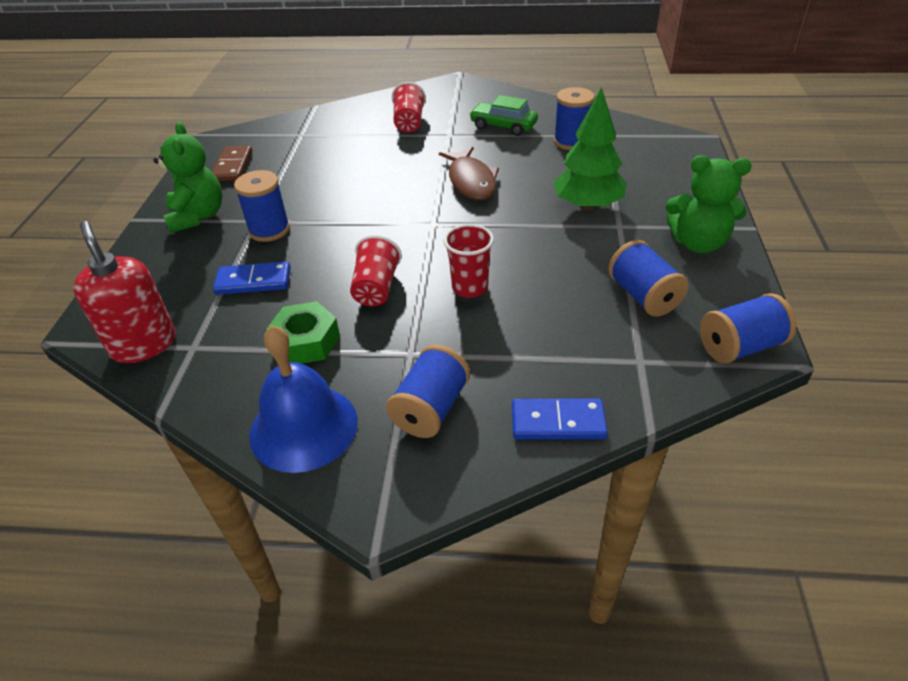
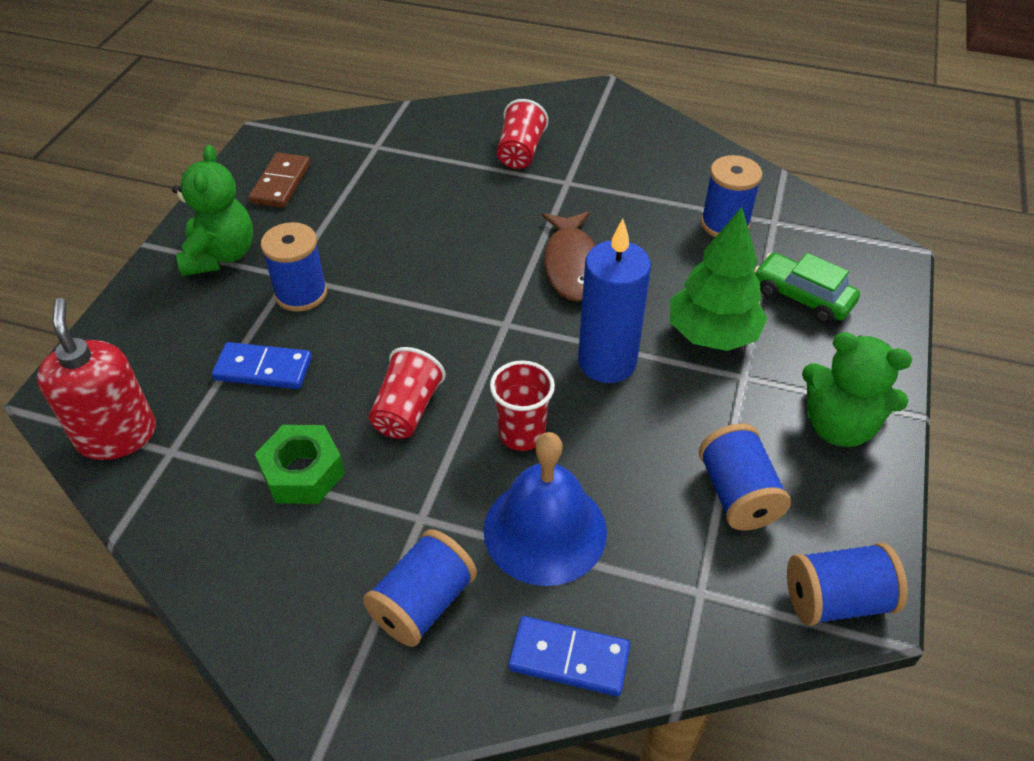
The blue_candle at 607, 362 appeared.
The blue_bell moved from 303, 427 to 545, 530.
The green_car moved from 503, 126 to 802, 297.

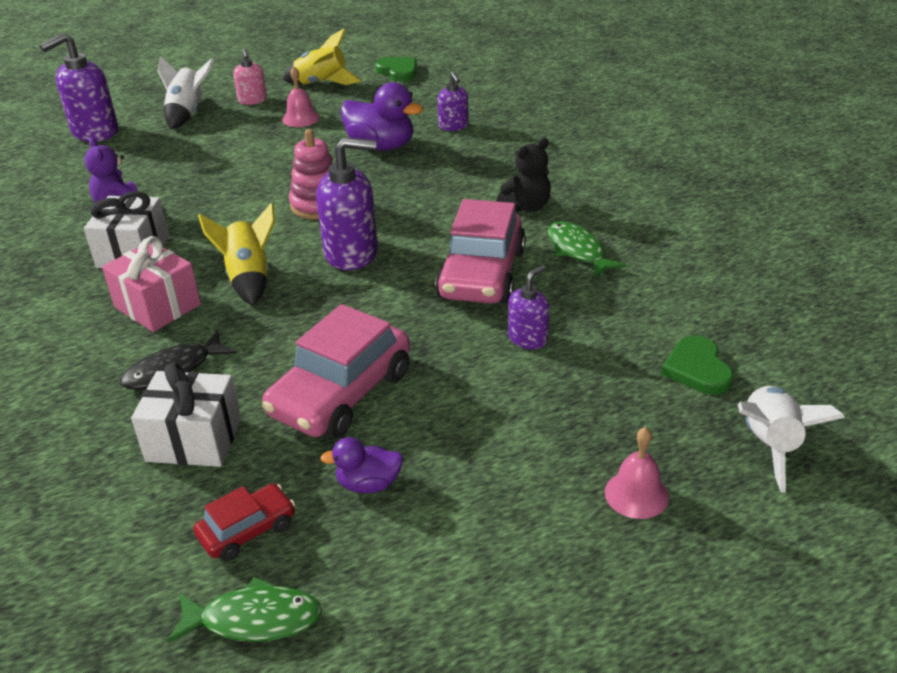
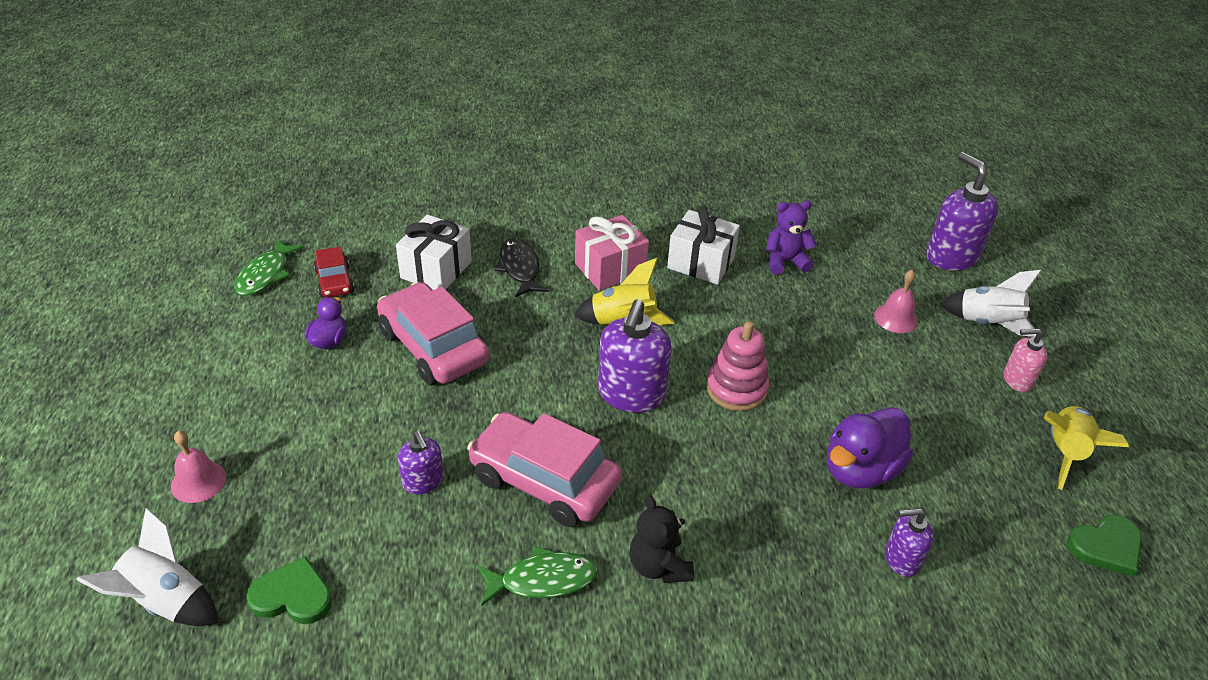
The pink_bell moved from 301, 118 to 896, 318.

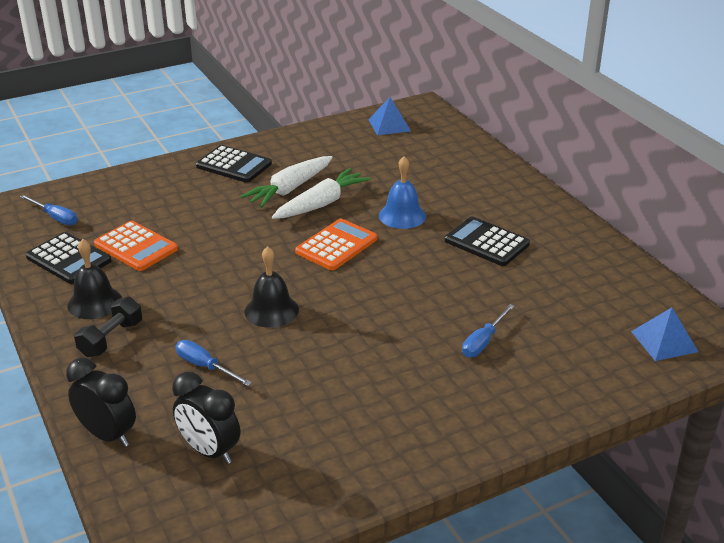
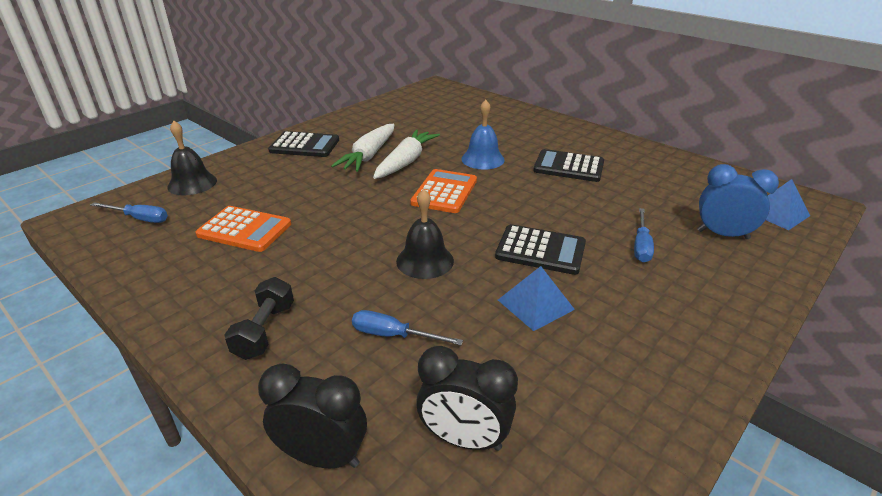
The blue_clock at 722, 234 appeared.
The black_calculator moved from 68, 259 to 540, 250.
The black_bell moved from 95, 302 to 192, 183.
The blue_pyramid moved from 389, 125 to 535, 304.

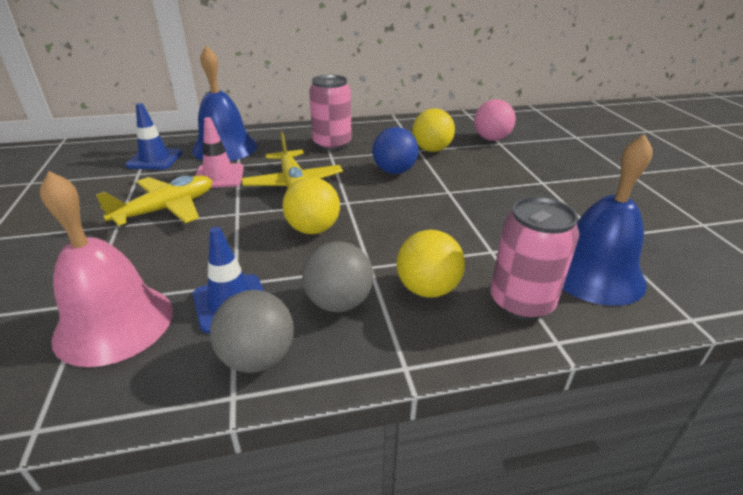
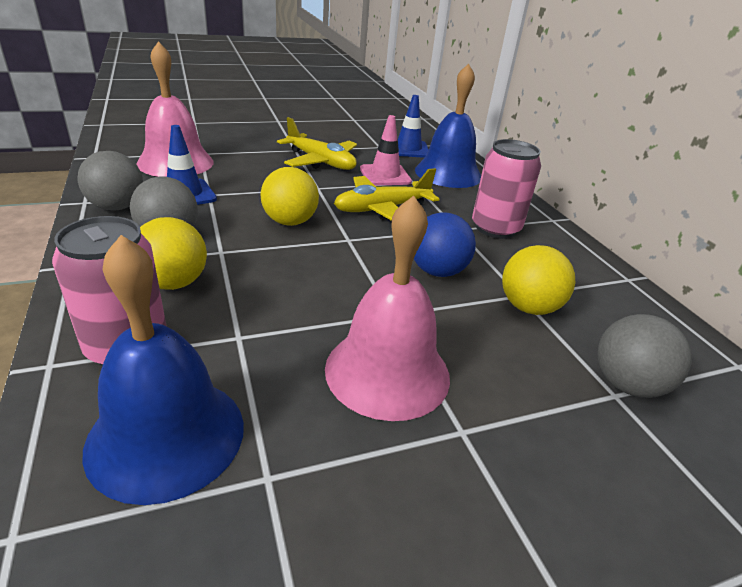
The pink_bell at 387, 371 appeared.
The pink_ball at 491, 139 became the grey_ball at 627, 384.

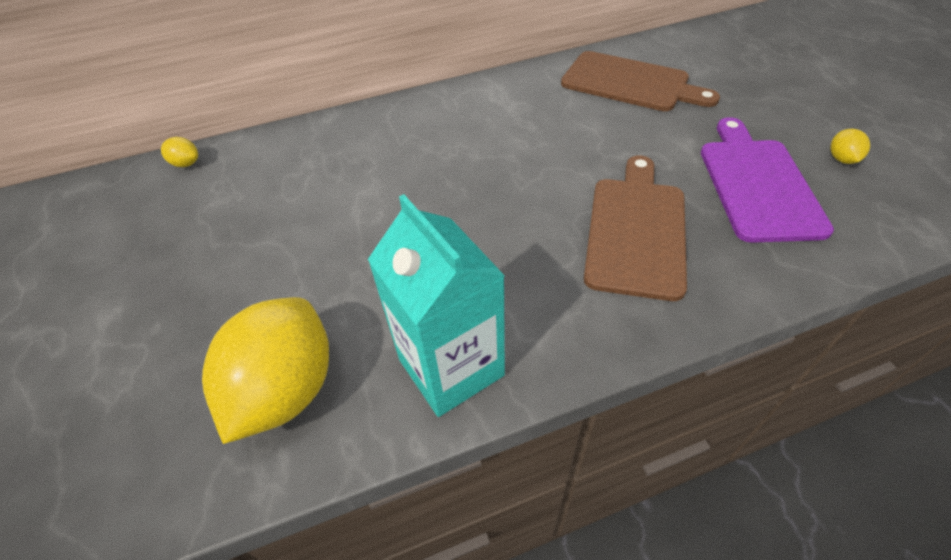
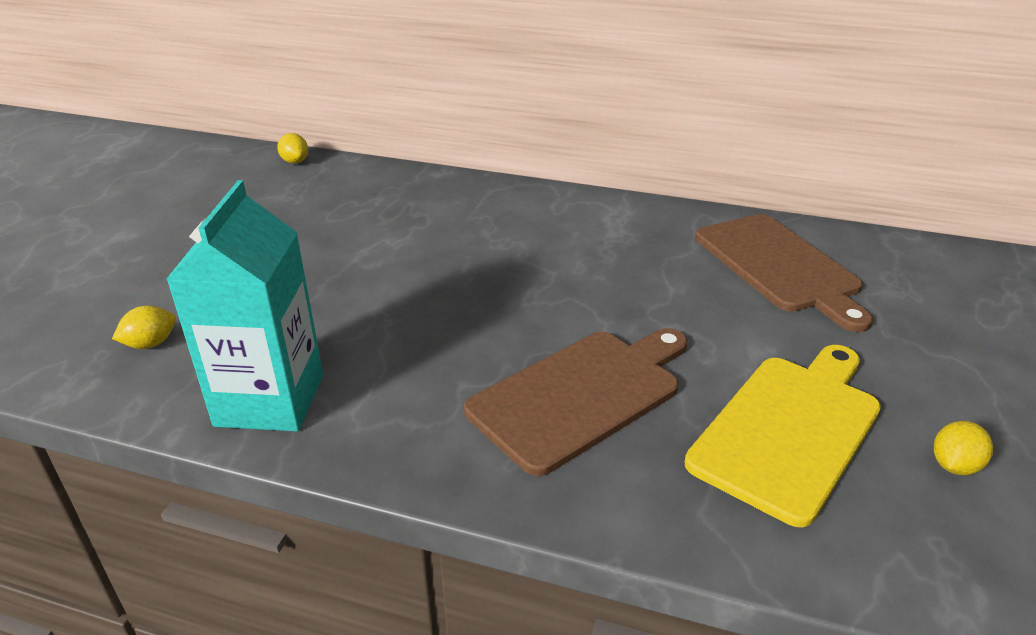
The purple_cutting_board at 757, 184 became the yellow_cutting_board at 789, 429.
The yellow_lemon at 286, 390 changed to 0.40 times the size.

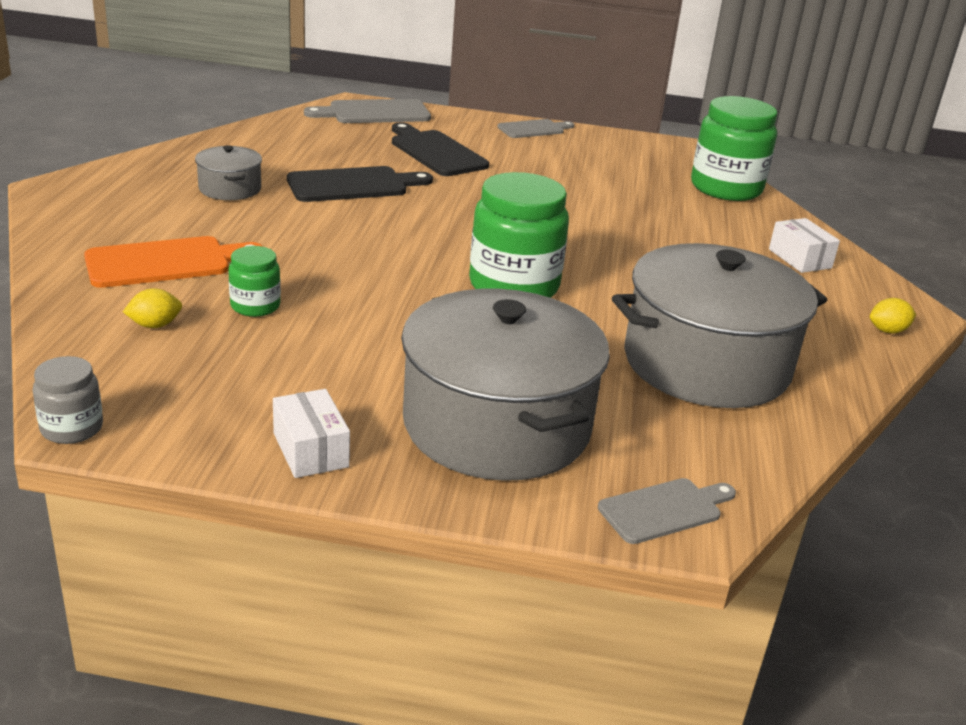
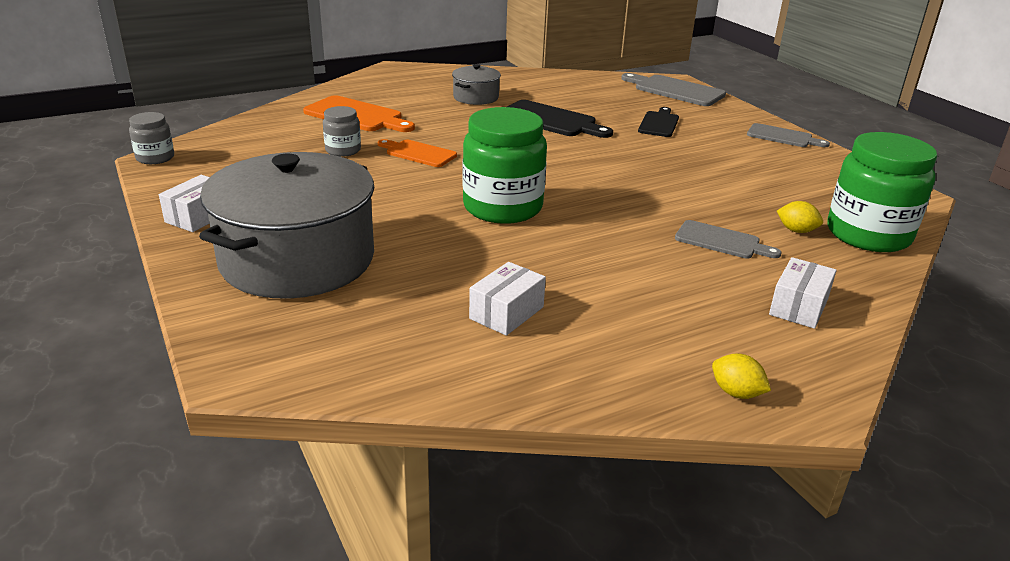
The orange_cutting_board at 418, 153 appeared.
The yellow_lemon moved from 155, 325 to 796, 230.
The grey_cutting_board moved from 664, 510 to 721, 241.
The grey_pot at 706, 363 was replaced by the white_box at 506, 313.
The green_jar at 255, 306 became the grey_jar at 343, 150.
The black_cutting_board at 436, 152 changed to 0.64 times the size.

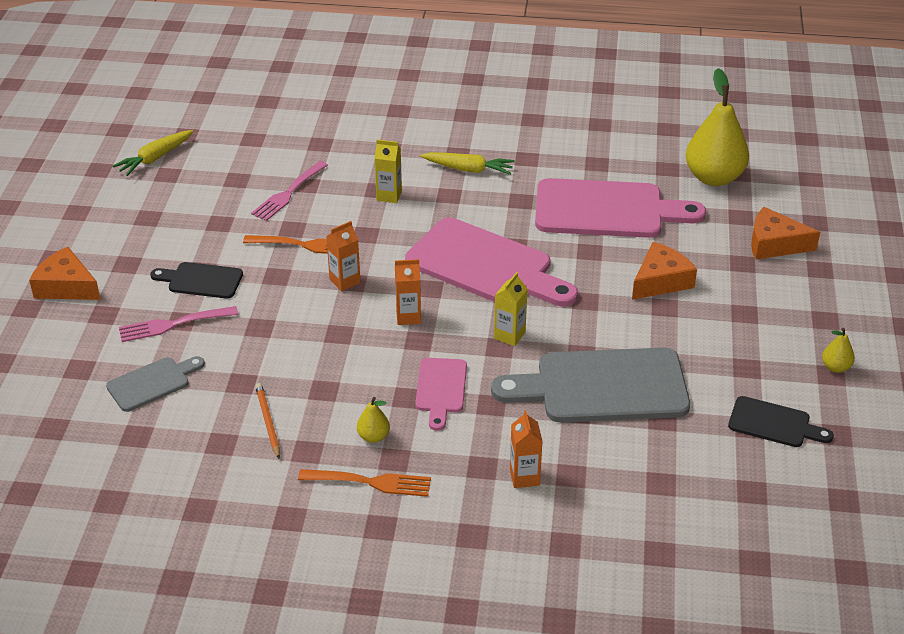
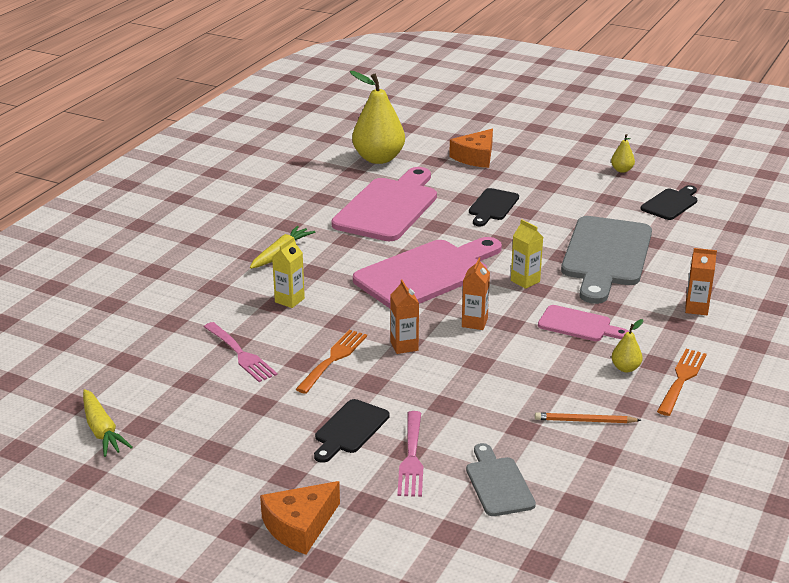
The orange_cheese at 660, 281 was replaced by the black_cutting_board at 492, 206.

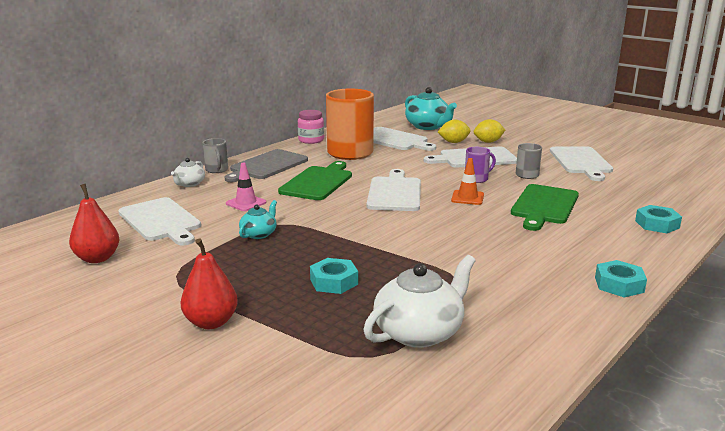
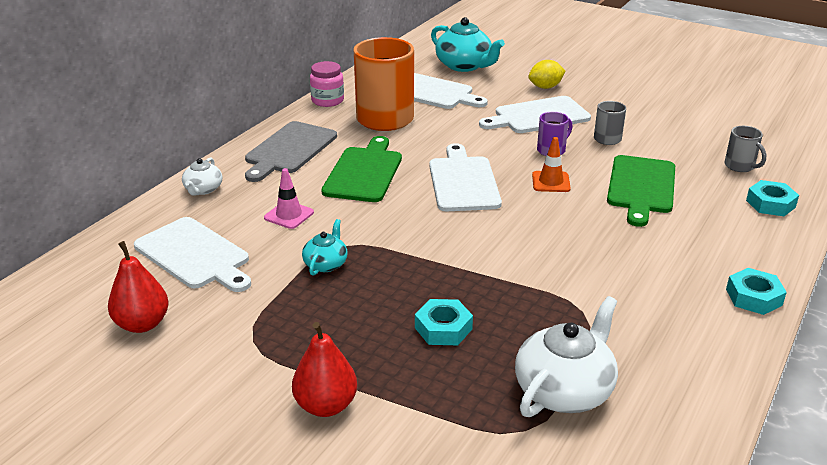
The yellow_lemon at 453, 142 disappeared.
The white_cutting_board at 581, 162 disappeared.
The grey_mug moved from 217, 170 to 740, 166.

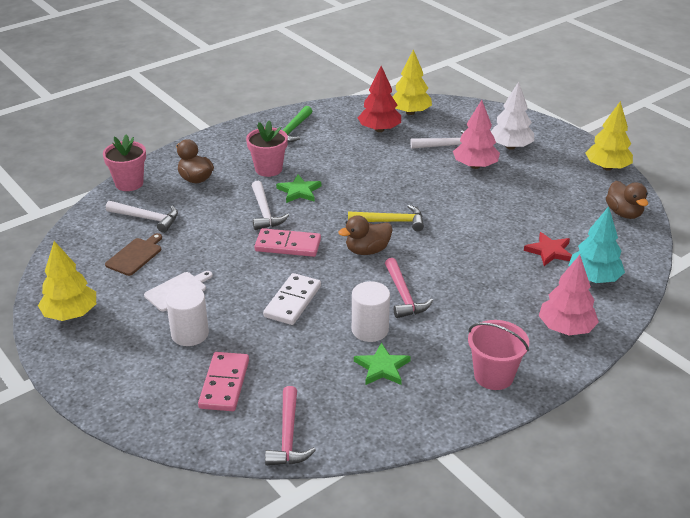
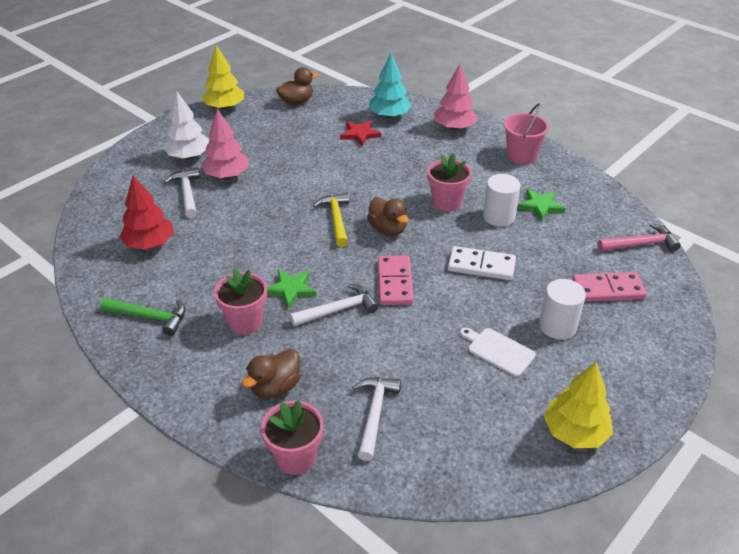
The brown_cutting_board at 135, 255 disappeared.
The yellow_tree at 410, 112 disappeared.
The pink_hammer at 403, 295 was replaced by the pink_flower_pot at 446, 203.

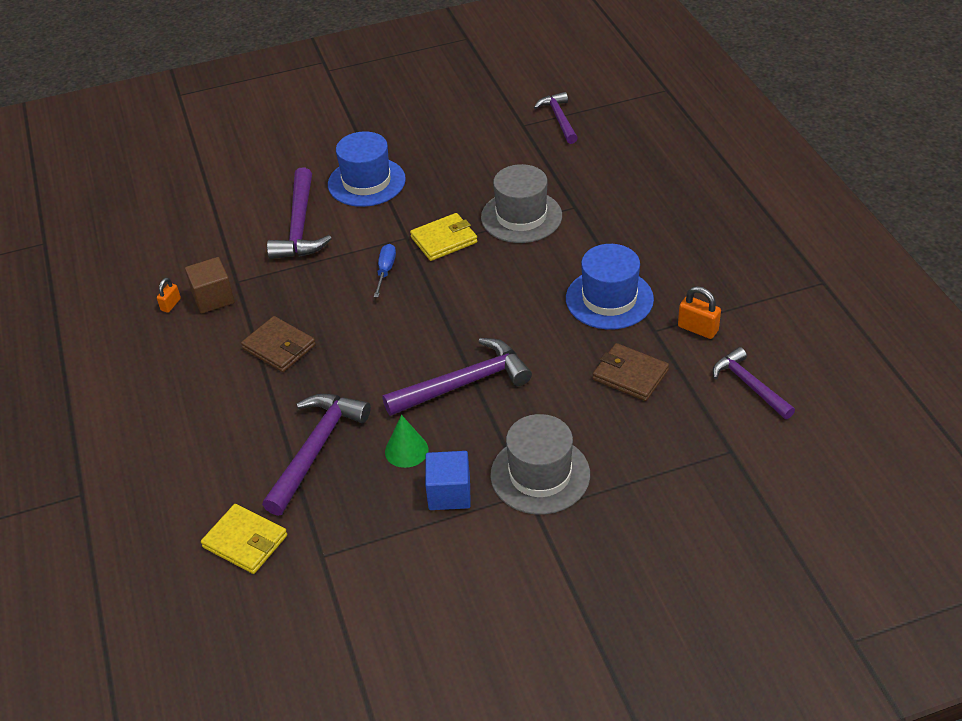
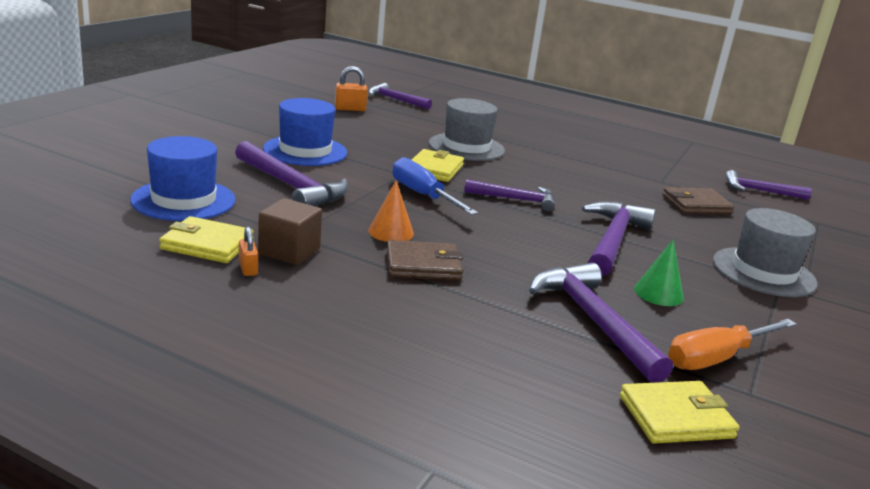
The blue_cube at 449, 493 disappeared.
The yellow_wallet at 207, 244 appeared.
The orange_cone at 391, 232 appeared.
The purple_hammer at 515, 199 appeared.
The orange_screwdriver at 717, 358 appeared.
The blue_hat moved from 609, 299 to 183, 200.
The orange_padlock moved from 698, 329 to 350, 109.
The blue_screwdriver at 385, 271 changed to 1.59 times the size.

